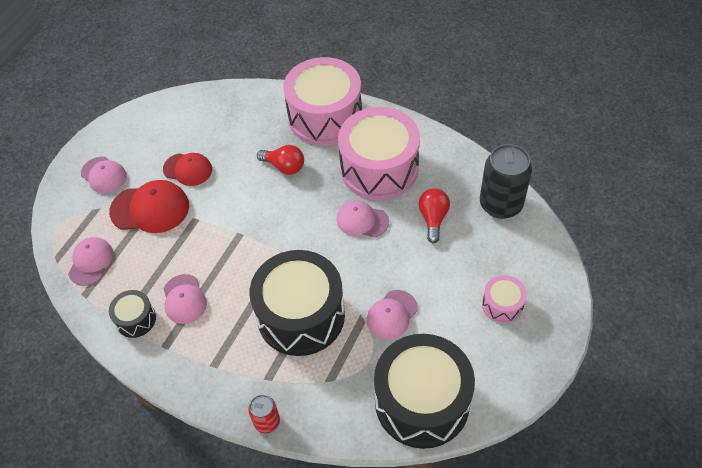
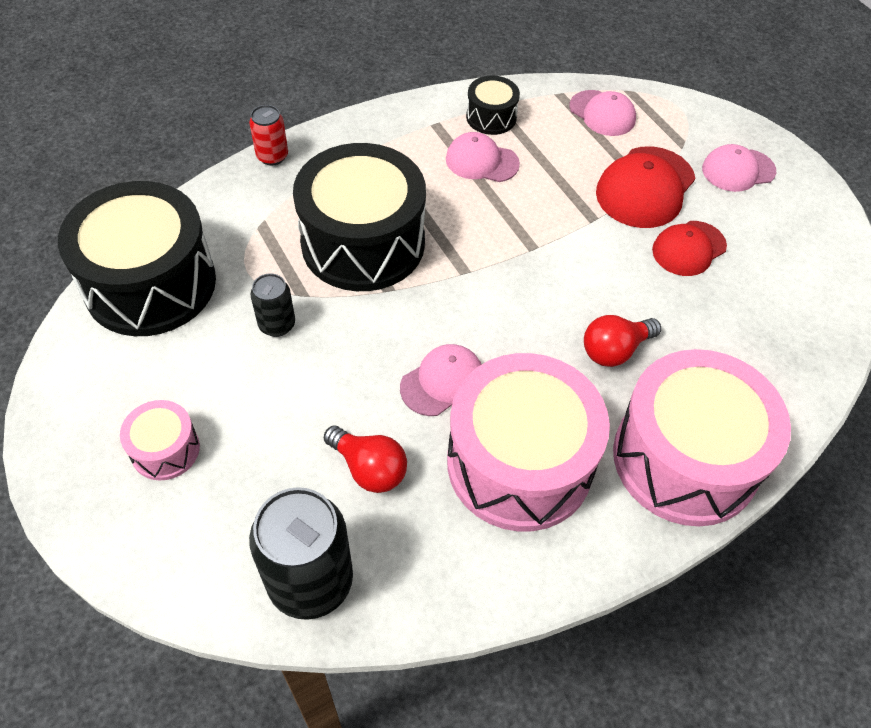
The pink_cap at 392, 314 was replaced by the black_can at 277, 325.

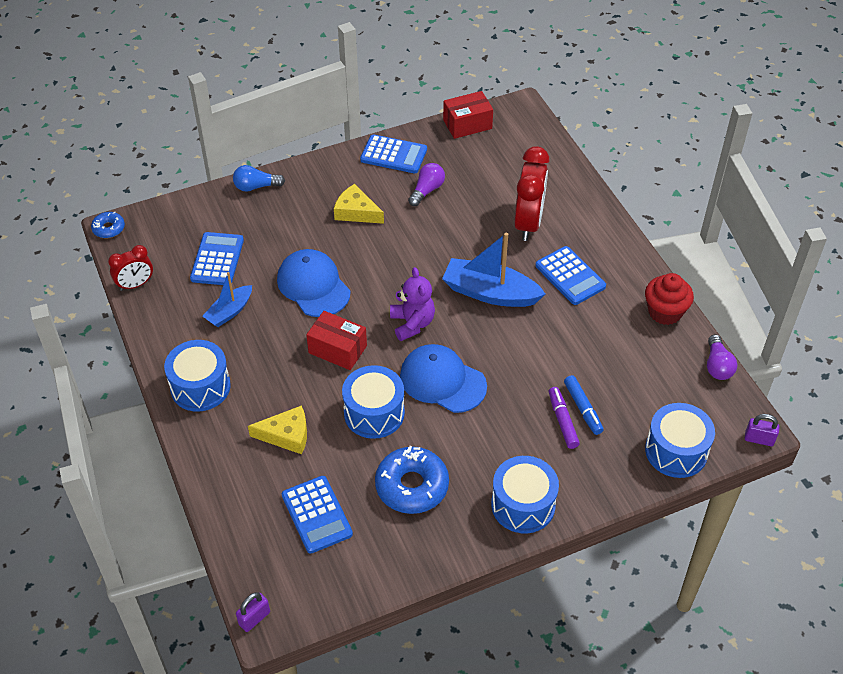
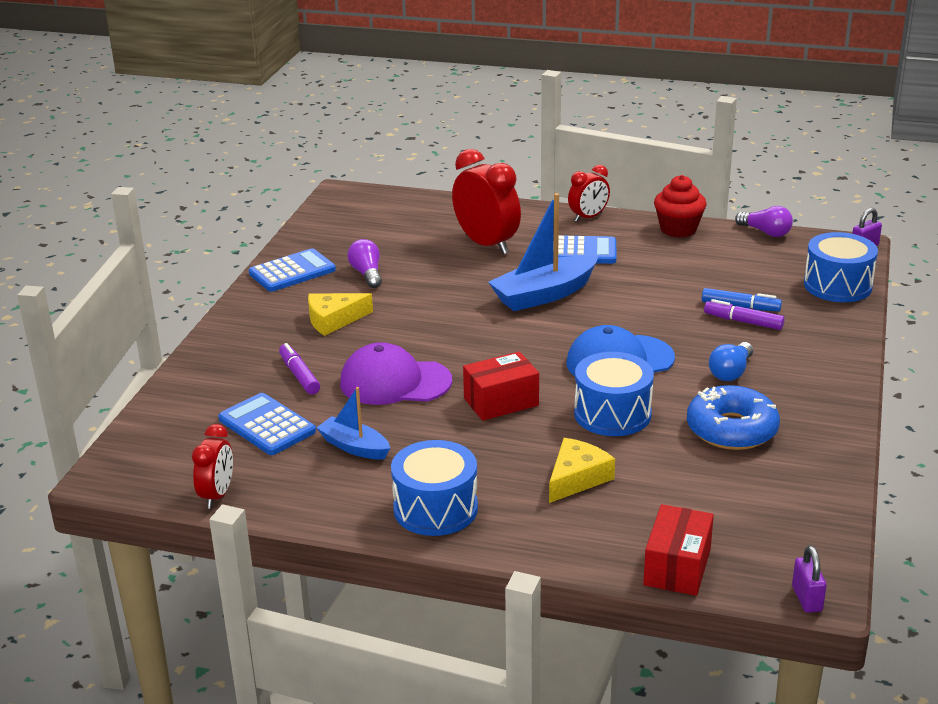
The blue_donut at 108, 228 disappeared.
The blue_calculator at 317, 515 disappeared.
The purple_teddy_bear at 412, 323 disappeared.
The blue_drum at 523, 505 disappeared.
The purple_marker at 299, 375 appeared.
The red_clock at 588, 217 appeared.
The blue_light_bulb moved from 256, 186 to 731, 372.
The red_box moved from 467, 124 to 677, 567.
The blue_cap at 313, 286 became the purple_cap at 395, 382.
The blue_boat at 229, 312 turned 135 degrees clockwise.

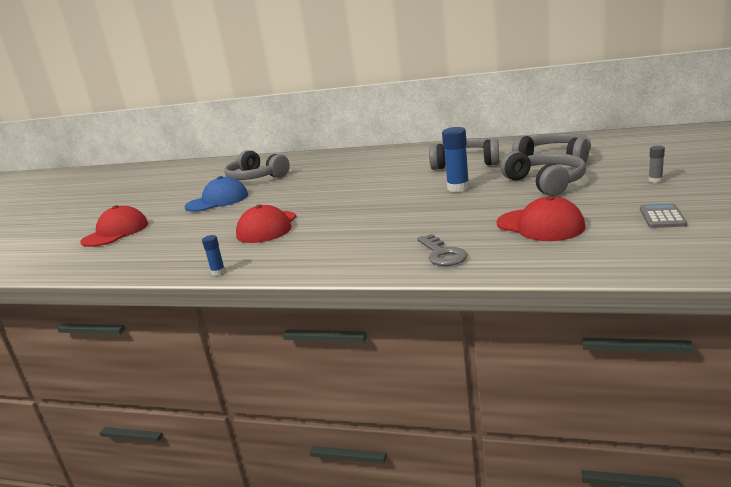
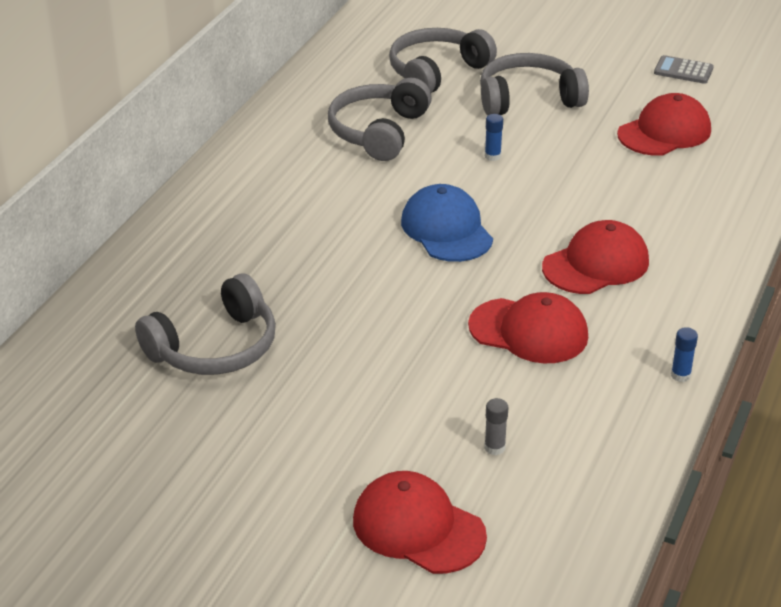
The grey_key at 442, 254 disappeared.
The red_cap at 596, 264 appeared.
The blue_cap moved from 217, 201 to 446, 230.
The grey_glue_stick moved from 655, 180 to 494, 448.
The blue_glue_stick at 458, 188 changed to 0.52 times the size.

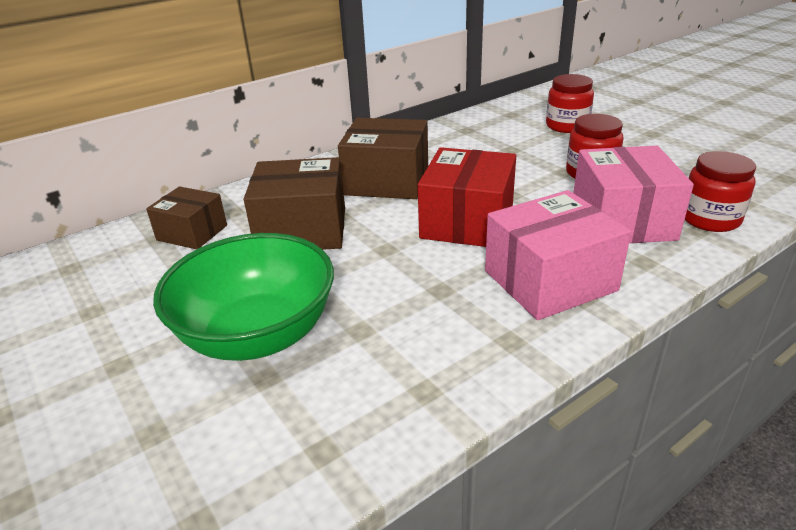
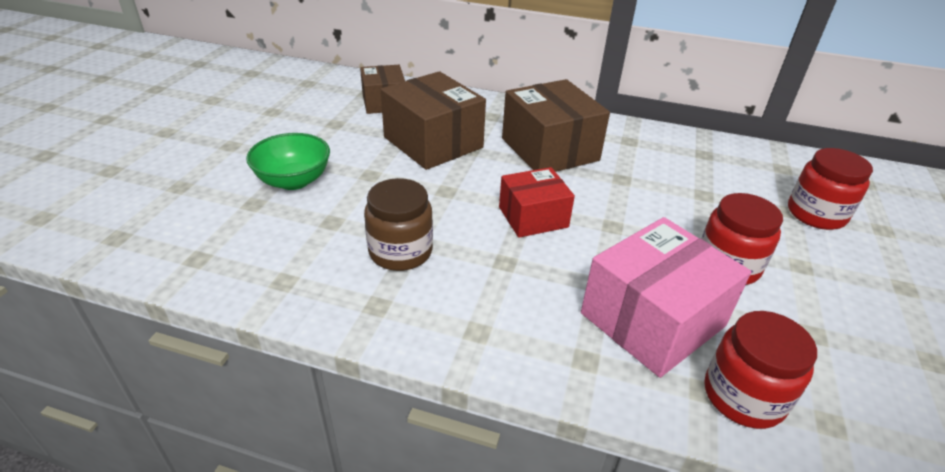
The pink_box at 549, 280 disappeared.
The brown_jar at 400, 251 appeared.
The green_bowl at 258, 335 changed to 0.60 times the size.
The red_box at 467, 222 changed to 0.62 times the size.

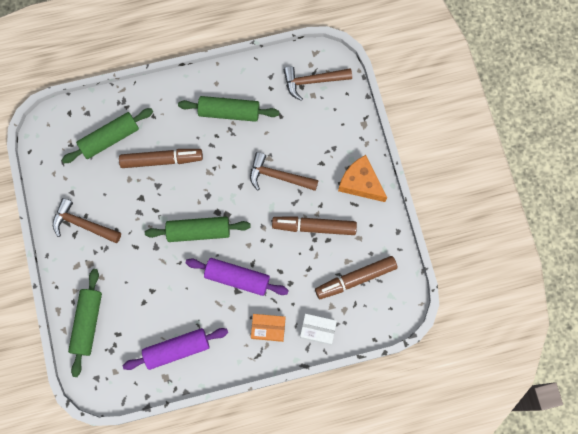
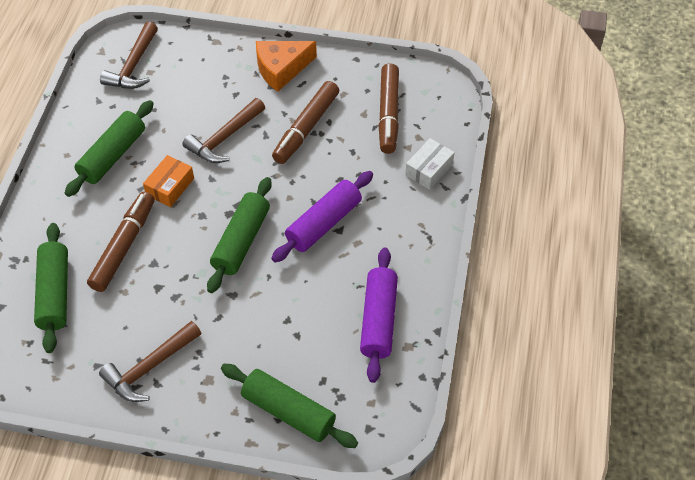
The orange_box moved from 268, 328 to 170, 186.

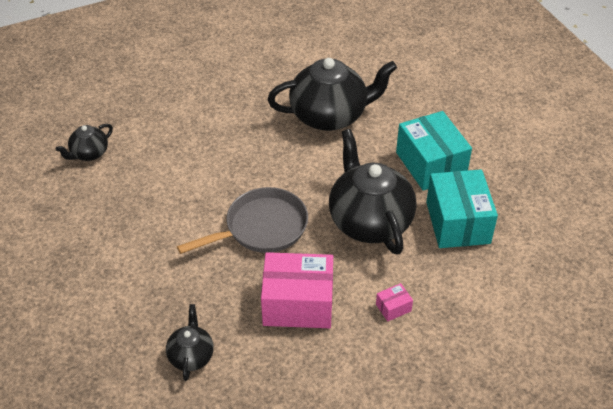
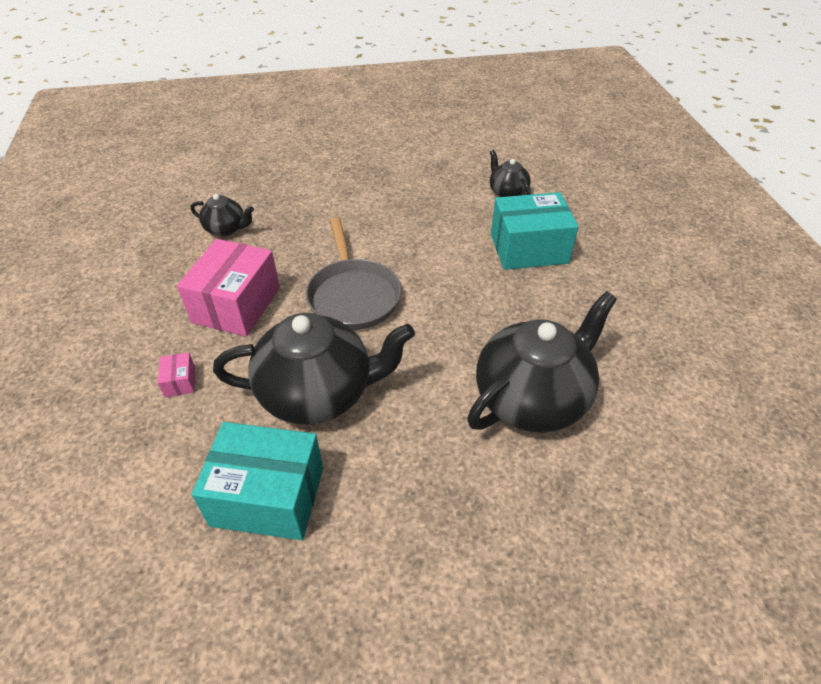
The turquoise_box moved from 430, 164 to 529, 248.
The black_teapot at 330, 116 turned 135 degrees counterclockwise.

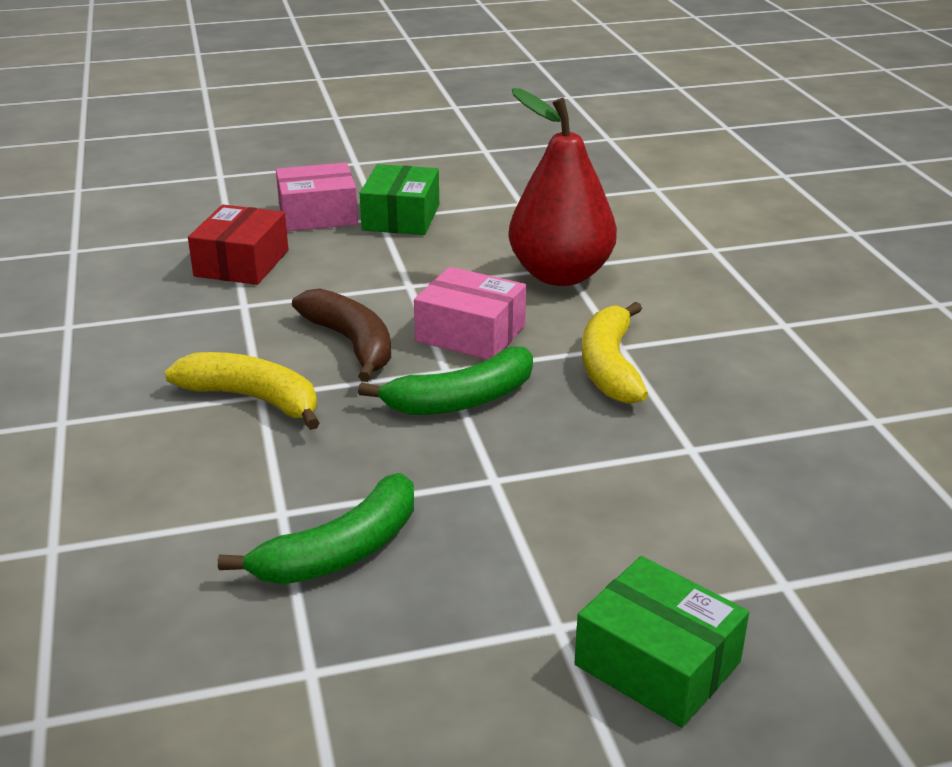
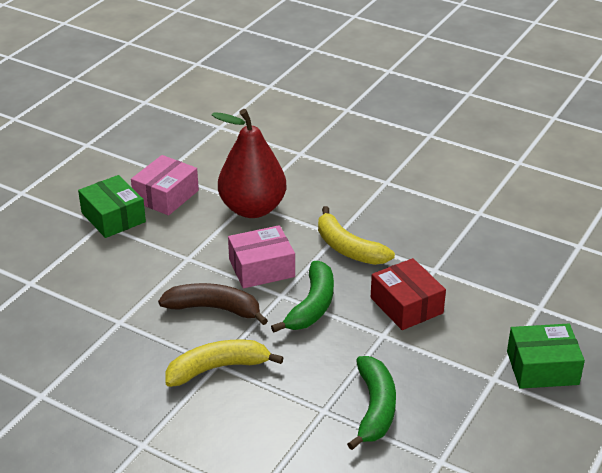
The red_box moved from 242, 263 to 406, 305.
The pink_box moved from 318, 215 to 166, 196.

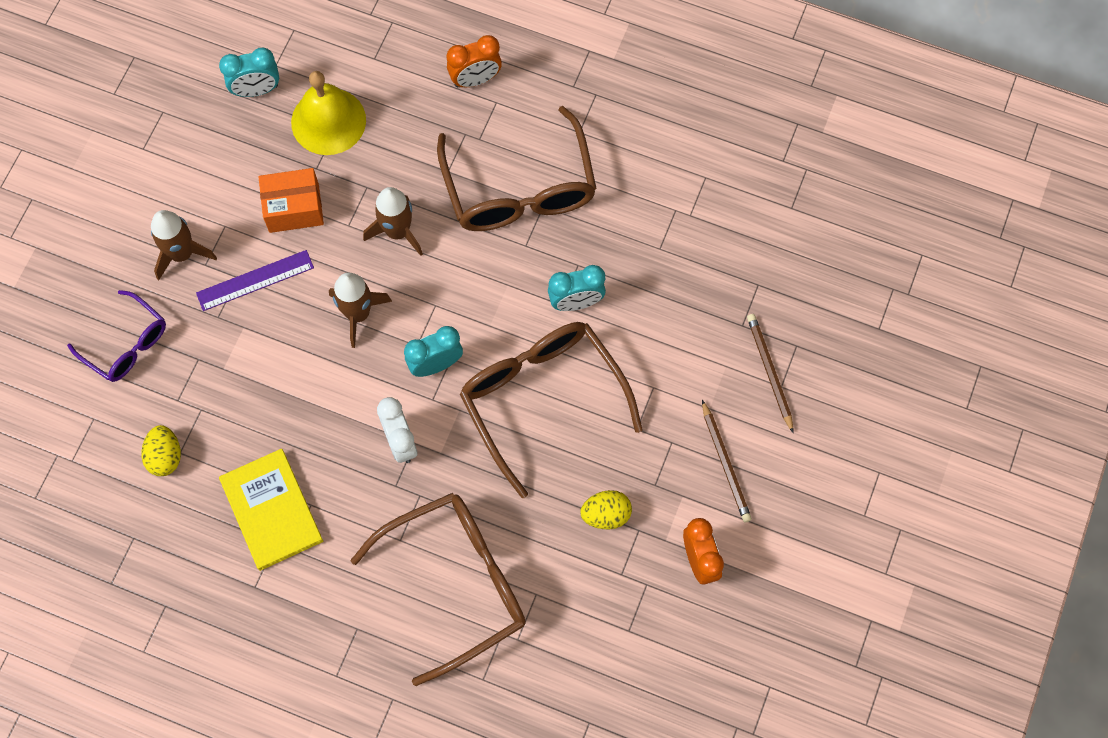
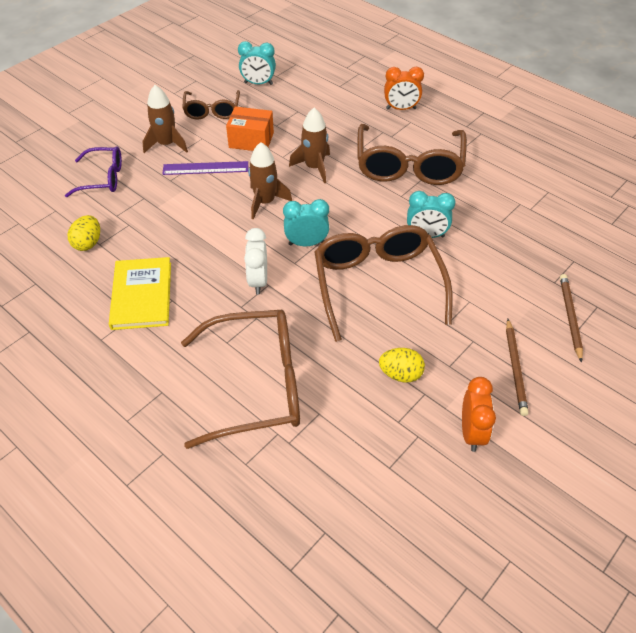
The yellow_bell at 328, 121 disappeared.
The brown_glasses at 212, 111 appeared.
The purple_glasses at 126, 344 turned 60 degrees counterclockwise.

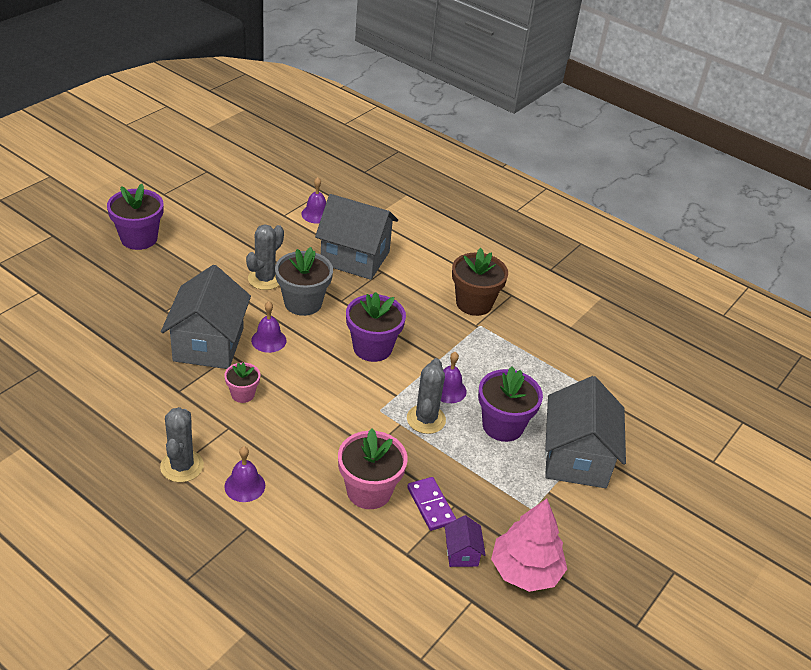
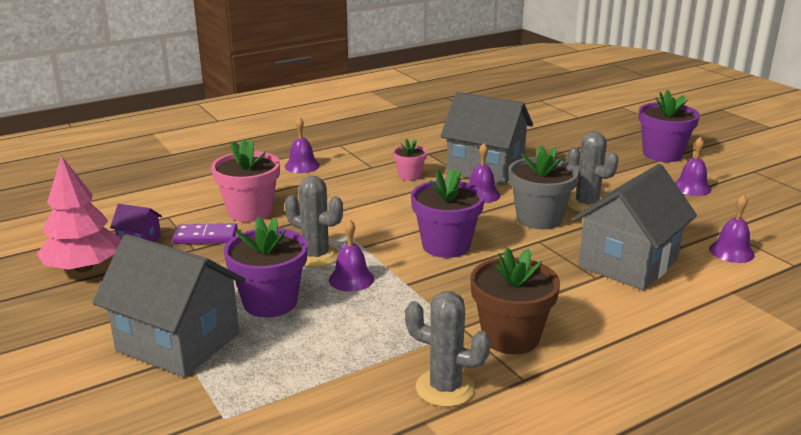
The purple_bell at 691, 187 appeared.
The grey_cactus moved from 182, 466 to 445, 388.

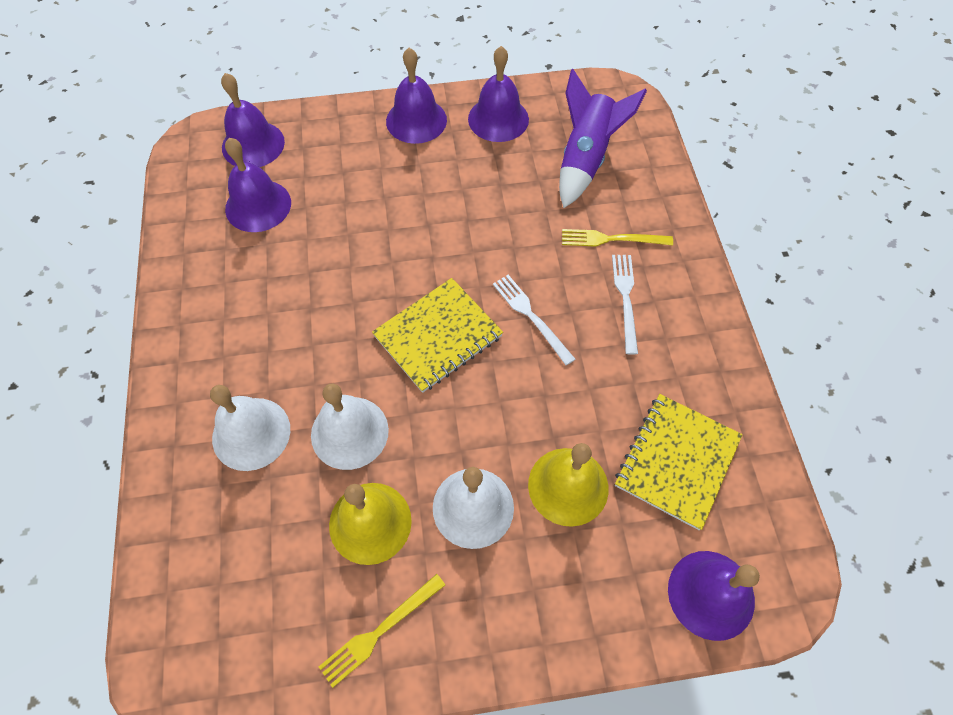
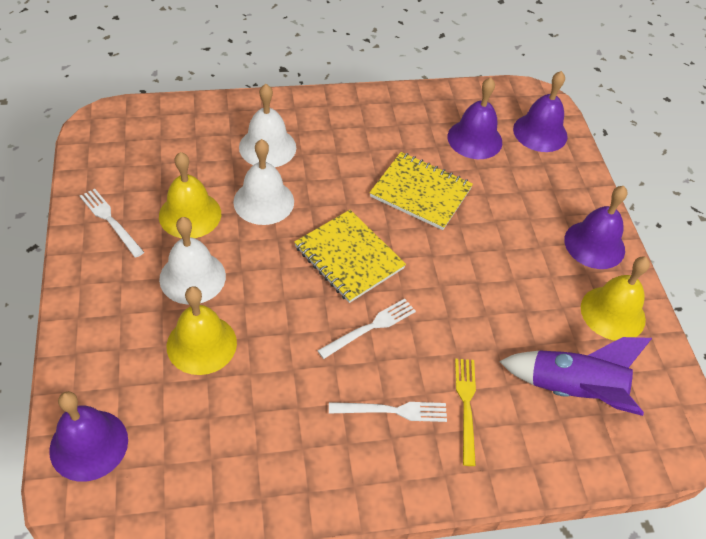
The yellow_notebook moved from 677, 461 to 420, 192.
The yellow_fork at 380, 631 became the white_fork at 110, 221.
The purple_bell at 498, 119 became the yellow_bell at 613, 313.

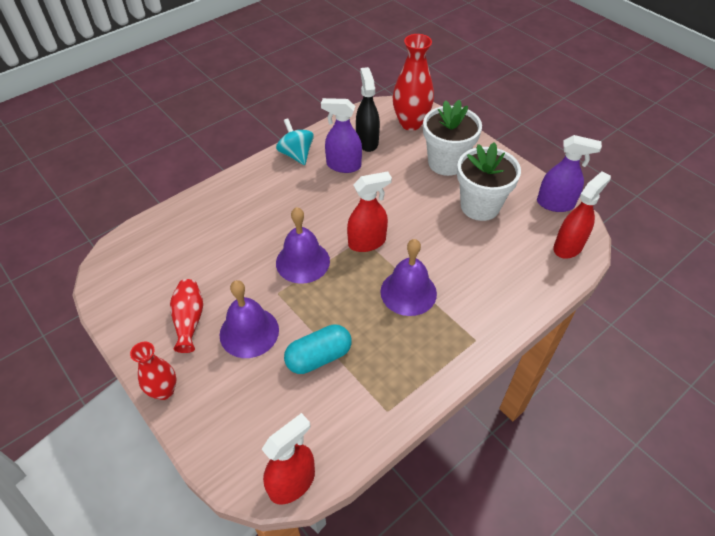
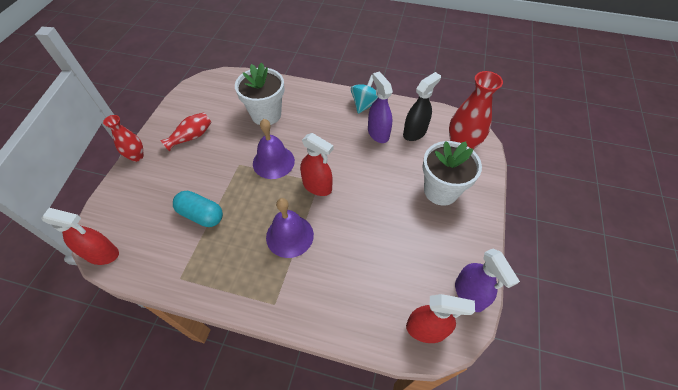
The purple_bell at 249, 332 disappeared.
The white_flower_pot moved from 480, 206 to 266, 114.

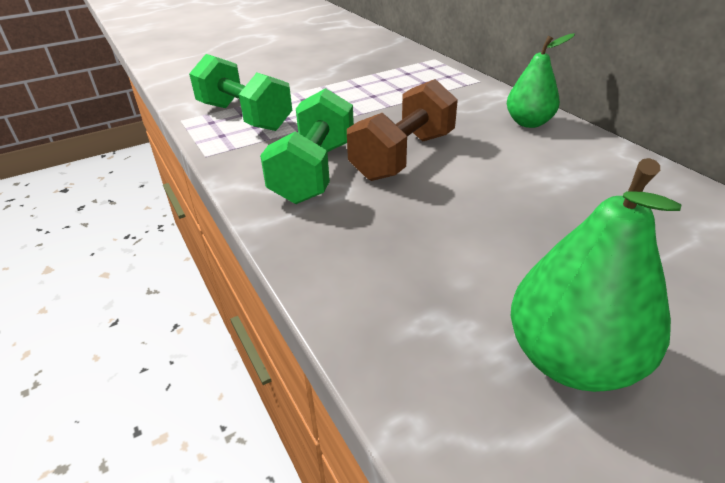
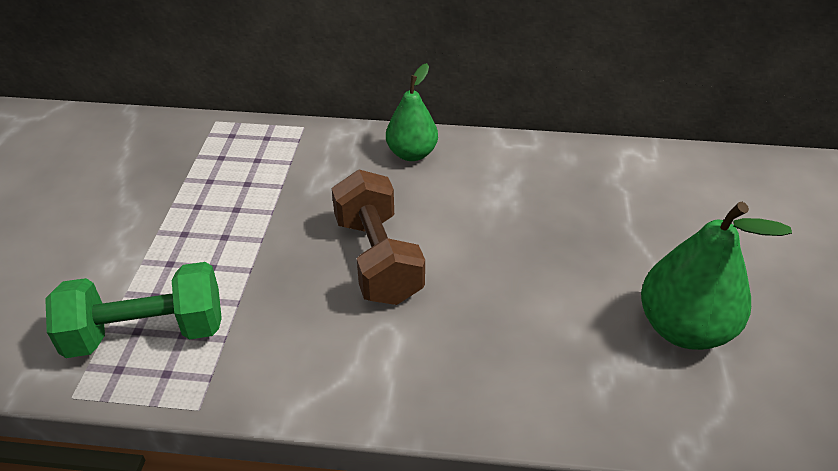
The green_dumbbell at 314, 171 disappeared.

